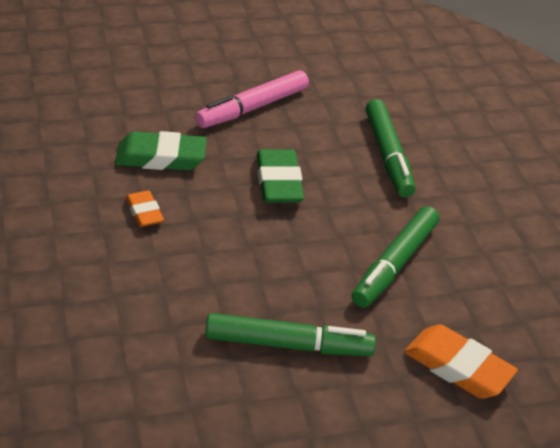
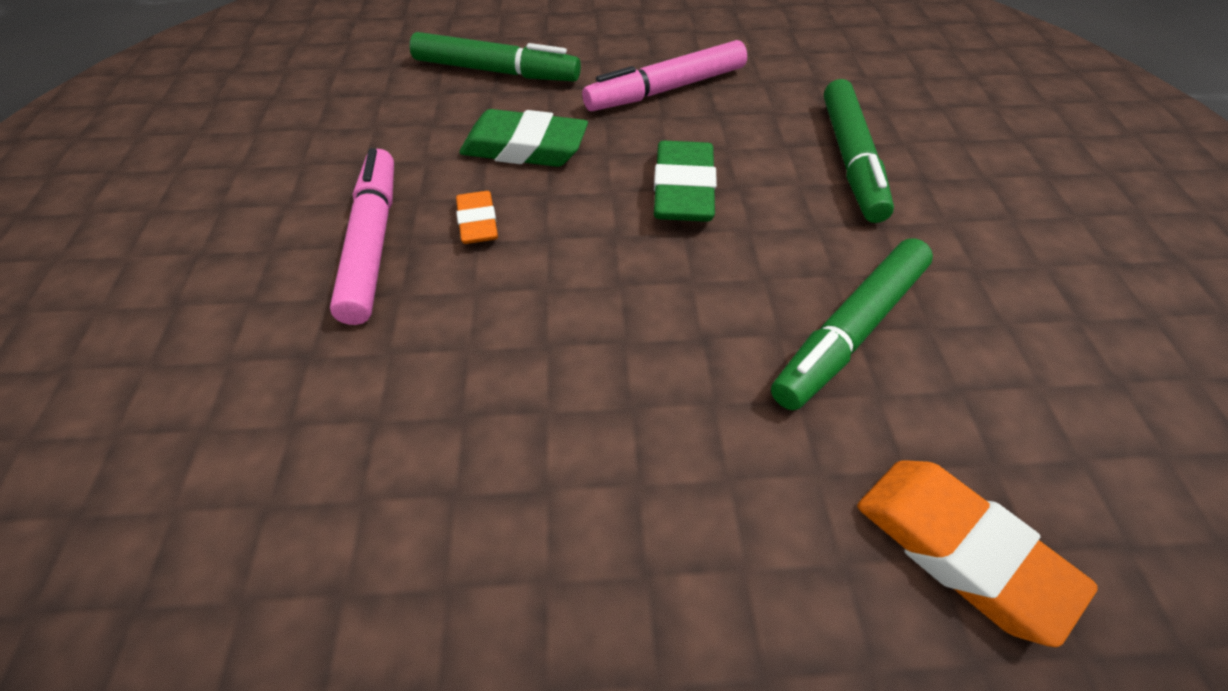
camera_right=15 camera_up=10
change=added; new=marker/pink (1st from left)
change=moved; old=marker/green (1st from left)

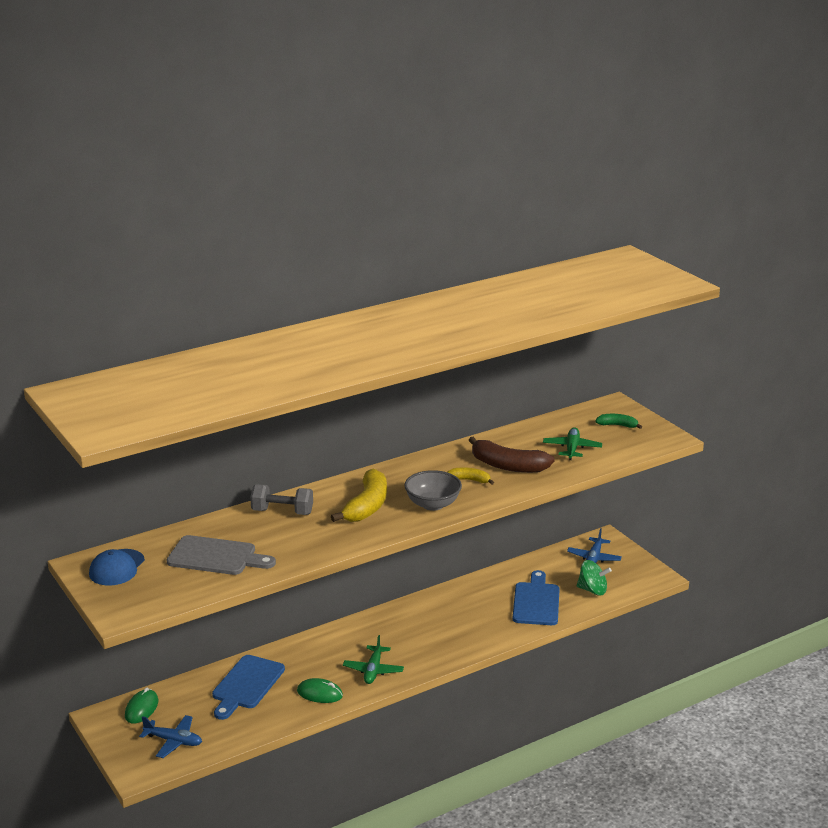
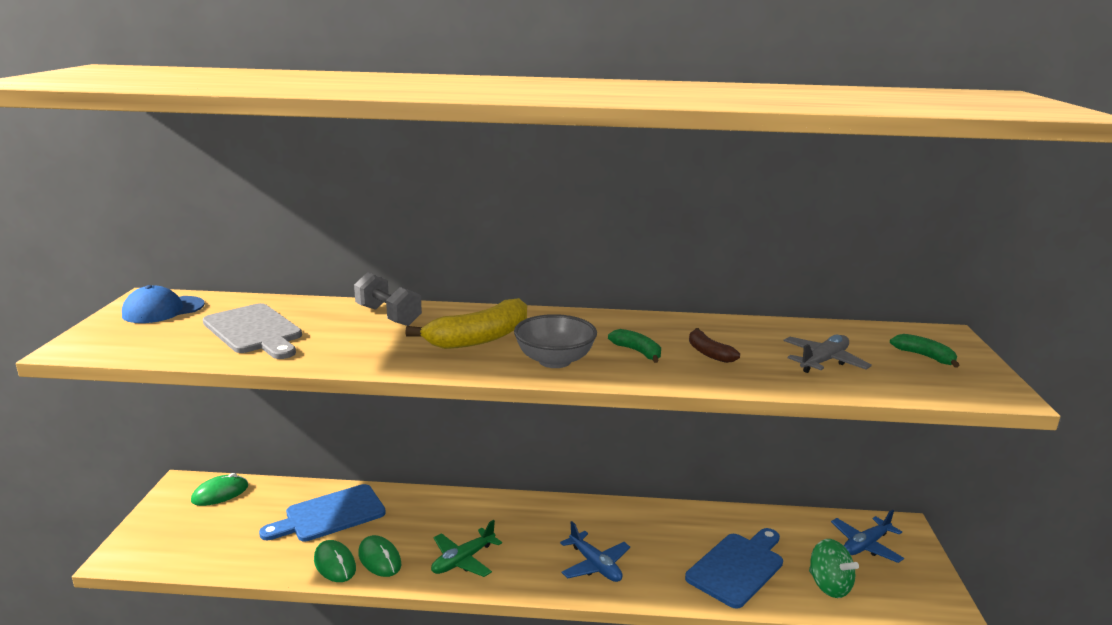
camera_right=35 camera_up=-5
change=added; new=mouse/green (2nd from left)
change=moved; old=plane/blue (1st from left)
change=recoloured; old=banana/yellow (2nd from left); new=banana/green (1st from left)
change=resized; old=banana/brown; factor=0.52
change=recoloured; old=plane/green (2nd from left); new=plane/grey

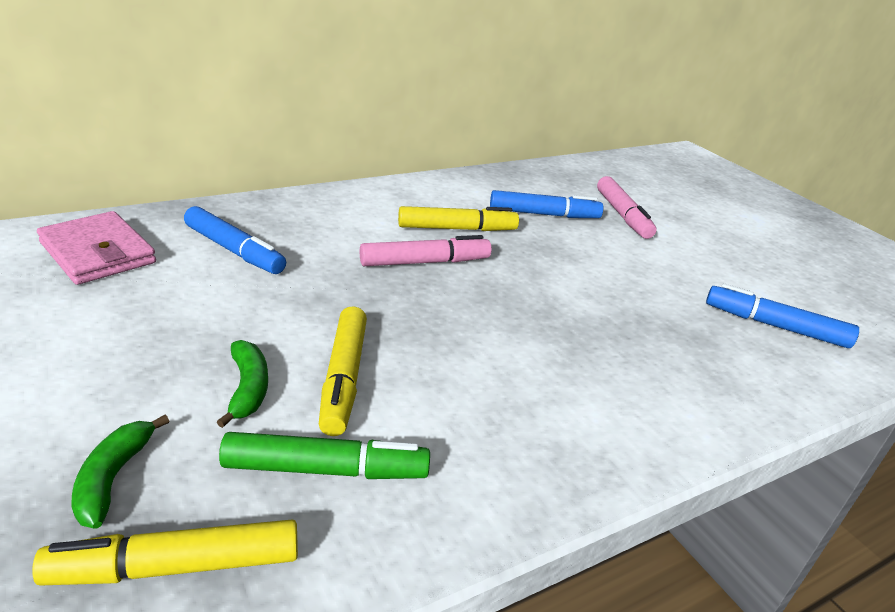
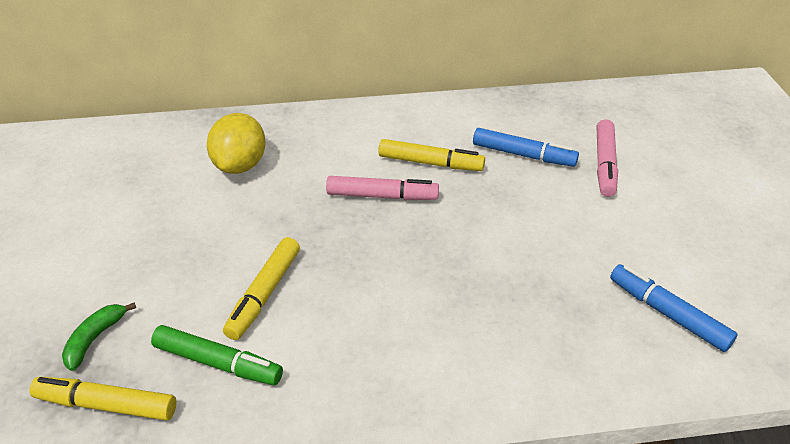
camera_right=25 camera_up=10
change=replaced; old=marker/blue (1st from left); new=lemon/yellow
change=removed; old=wallet/pink
change=removed; old=banana/green (2nd from left)

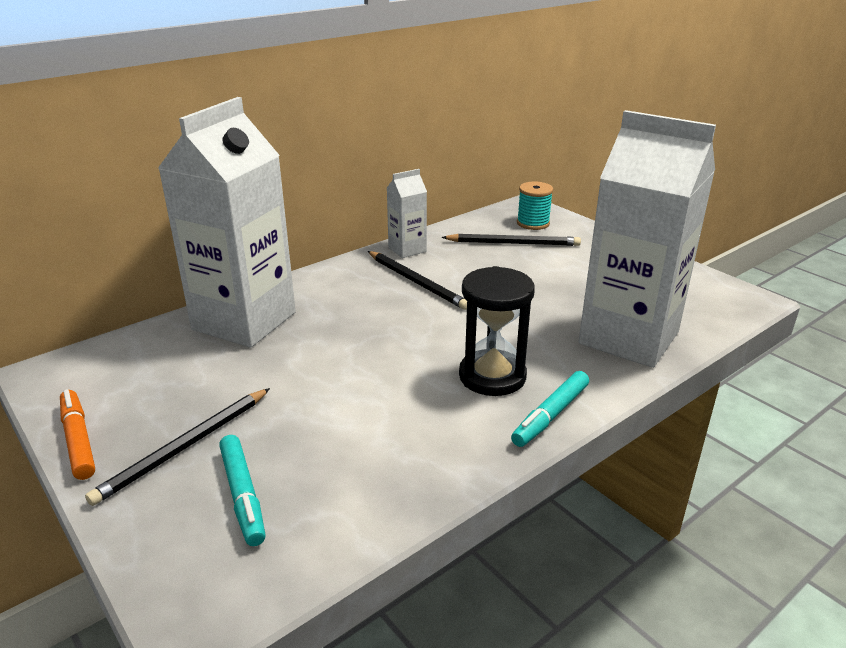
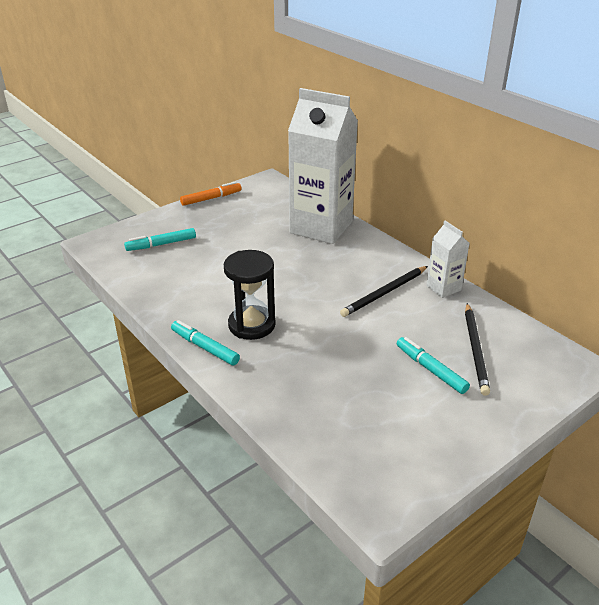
camera_right=90 camera_up=5
change=added; new=marker/turquoise (3rd from left)
change=removed; old=pencil/black (1st from left)
change=removed; old=spool/turquoise
change=removed; old=carton/white (3rd from left)

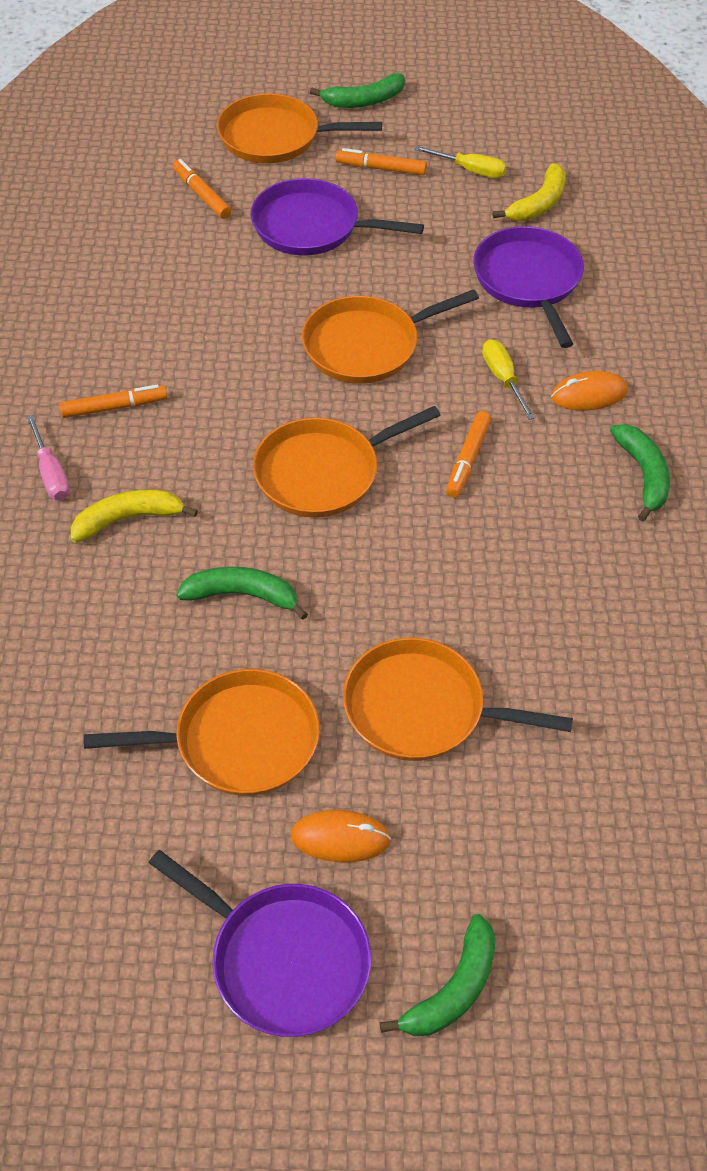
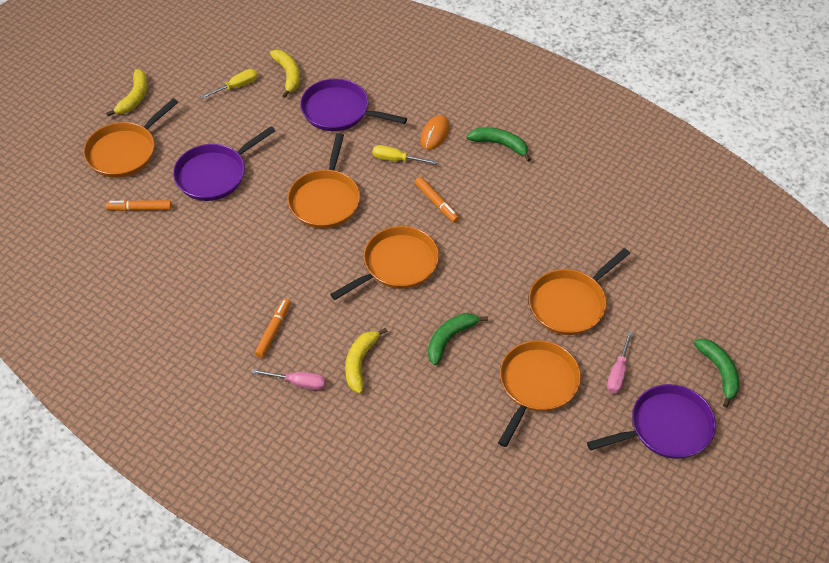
camera_right=-55 camera_up=0
change=recoloured; old=banana/green (2nd from left); new=banana/yellow (1st from left)
change=turned; old=pan/orange (3rd from left); degrees=-135
change=replaced; old=mouse/orange (1st from left); new=screwdriver/pink (2nd from left)
change=removed; old=marker/orange (3rd from left)

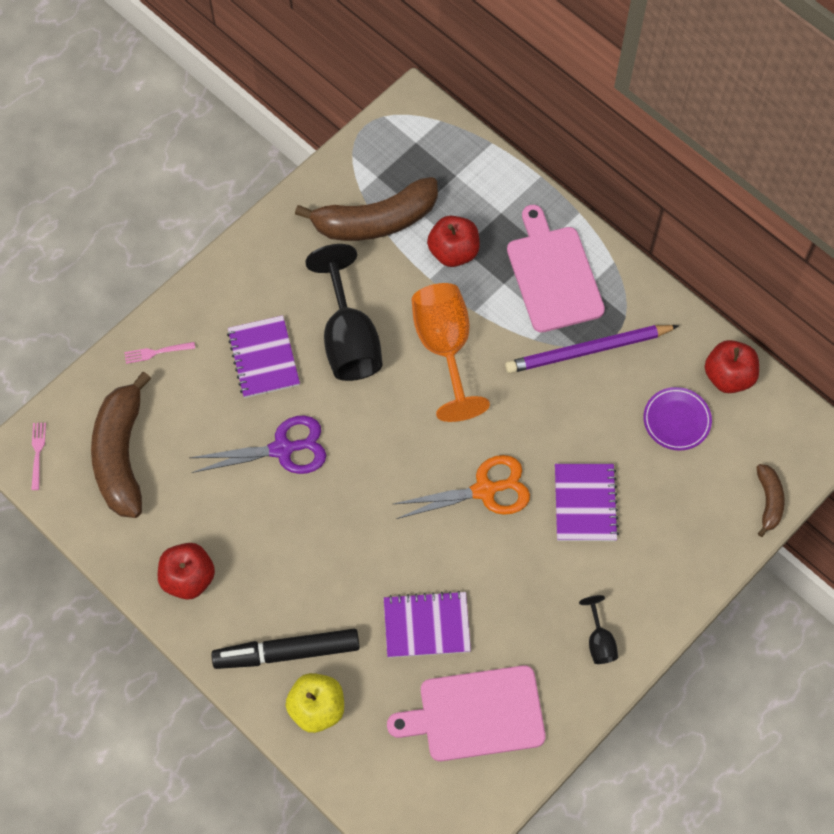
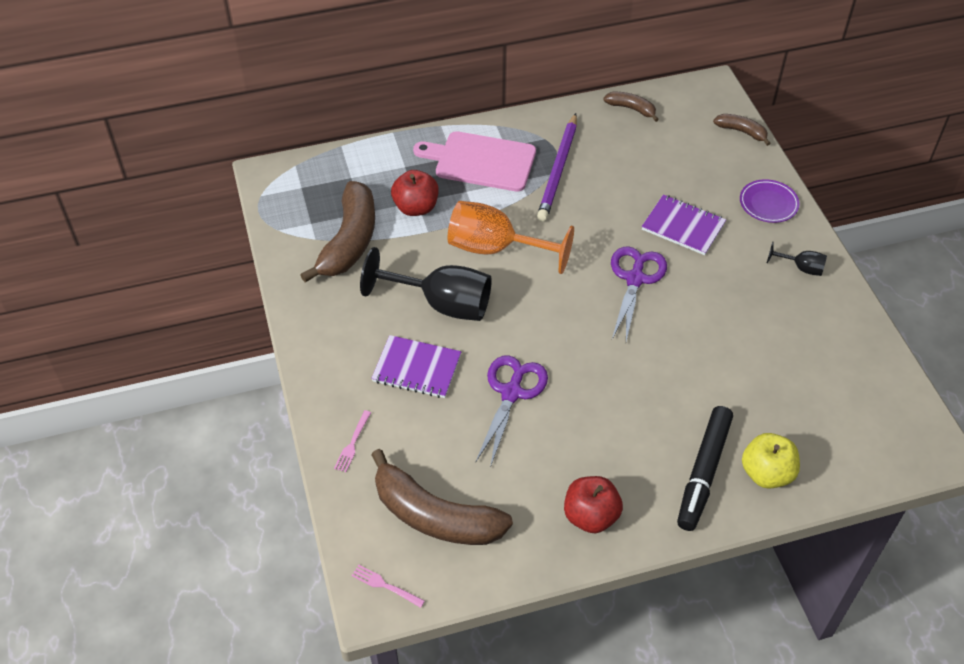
camera_right=-60 camera_up=-15
change=replaced; old=apple/red (3rd from left); new=banana/brown (3rd from left)
change=recoloured; old=scissors/orange; new=scissors/purple (2nd from left)
change=moved; old=plate/purple
change=removed; old=notebook/purple (2nd from left)
change=removed; old=cutting board/pink (1st from left)

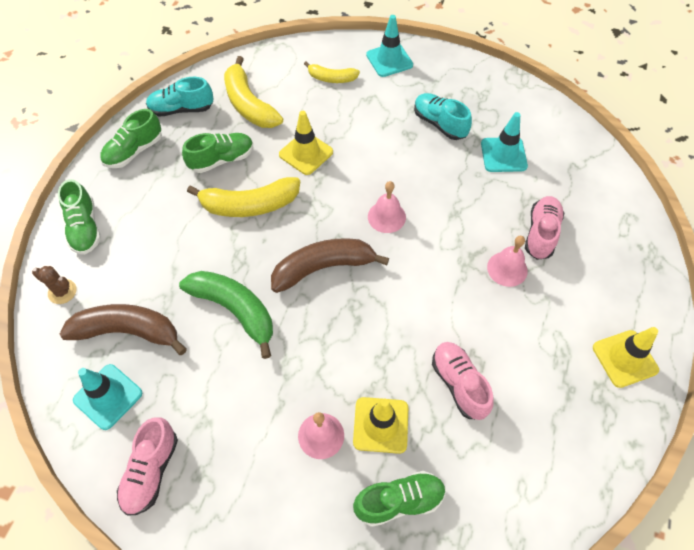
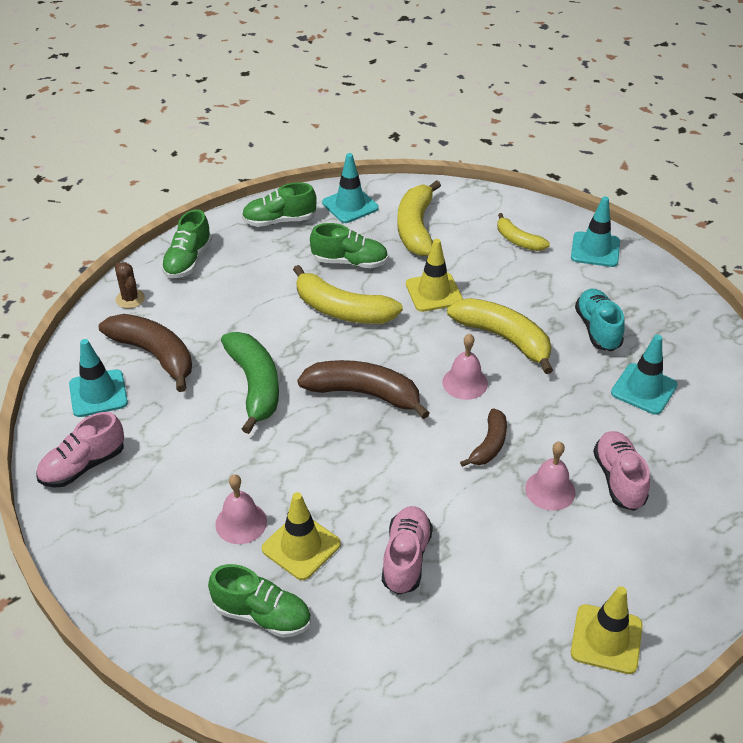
camera_right=35 camera_up=-15
change=replaced; old=shoe/turquoise (1st from left); new=traffic cone/turquoise (2nd from left)
change=added; new=banana/yellow (3rd from left)
change=added; new=banana/brown (3rd from left)
change=turned; old=shoe/pink (3rd from left); degrees=-60

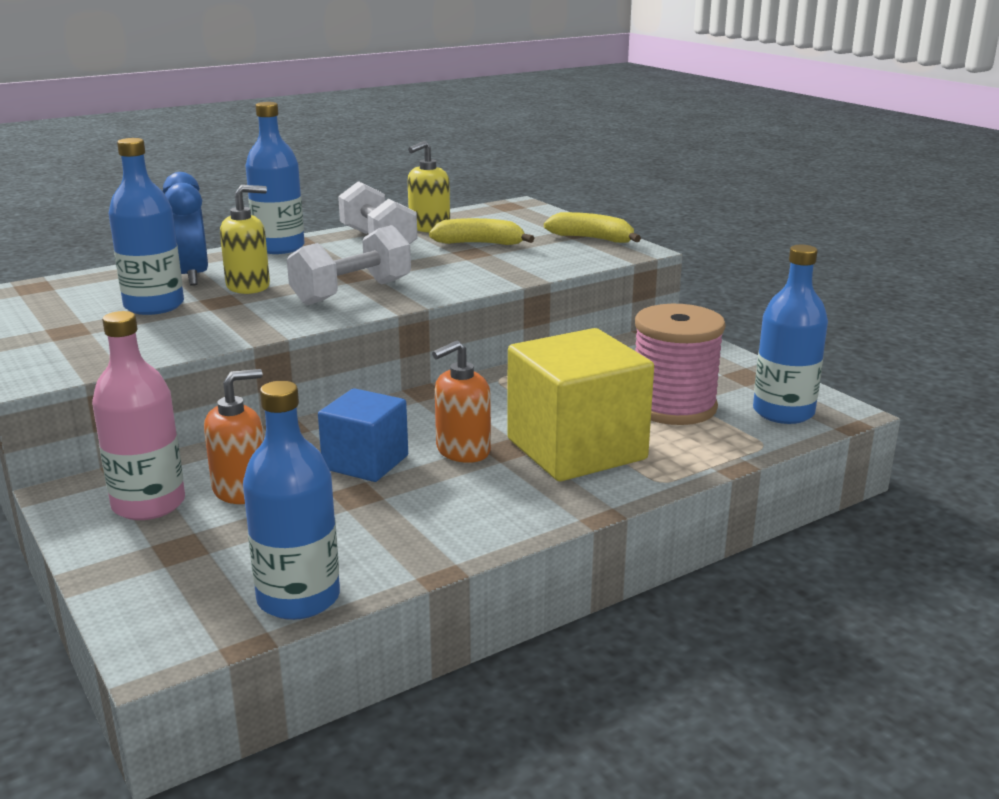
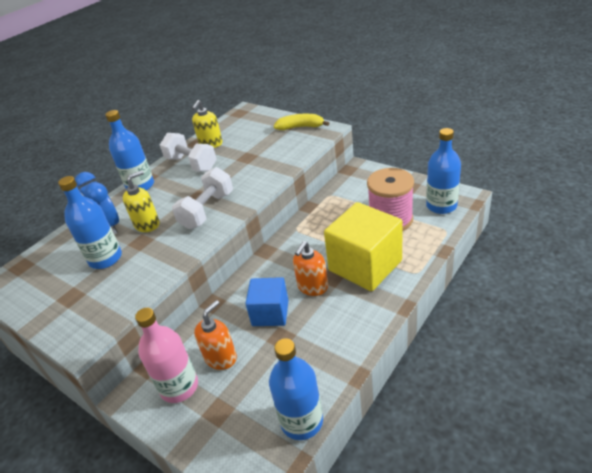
camera_right=-15 camera_up=15
change=removed; old=banana/yellow (1st from left)

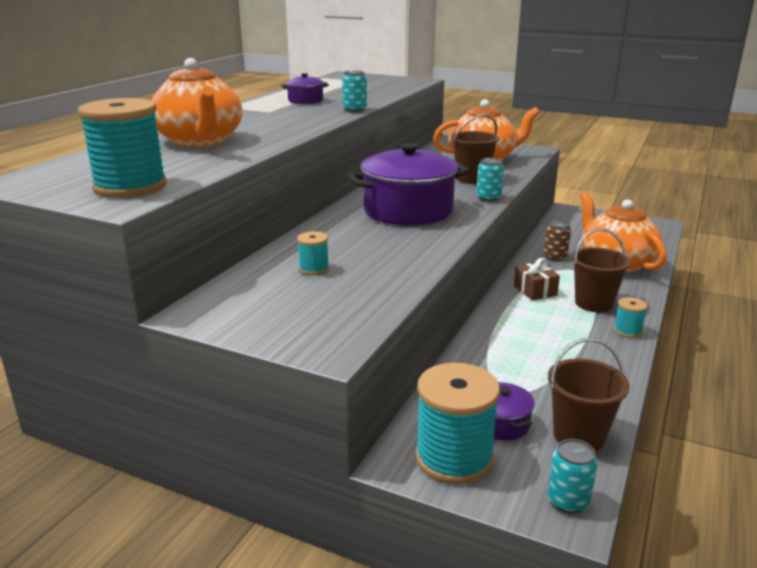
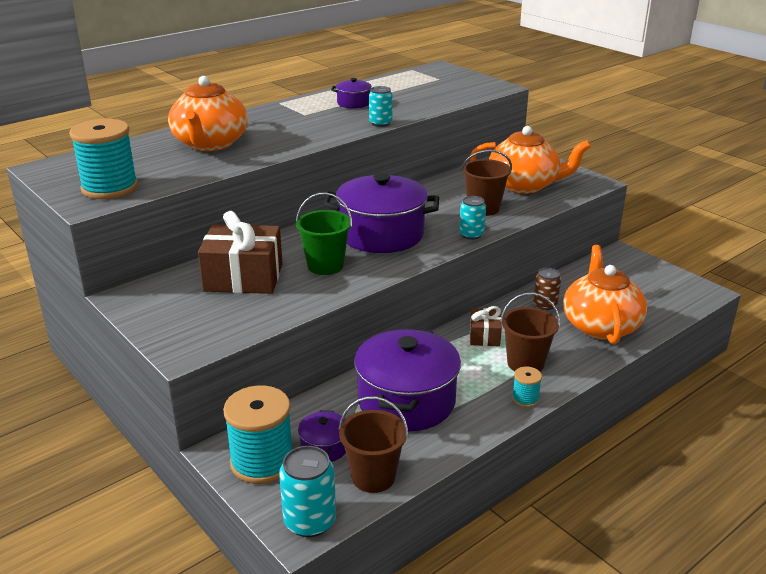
camera_right=25 camera_up=5
change=replaced; old=spool/turquoise (2nd from left); new=gift/brown (1st from left)
change=resized; old=can/turquoise (3rd from left in the first image); factor=1.53
change=added; new=bucket/green
change=added; new=pot/purple (4th from left)

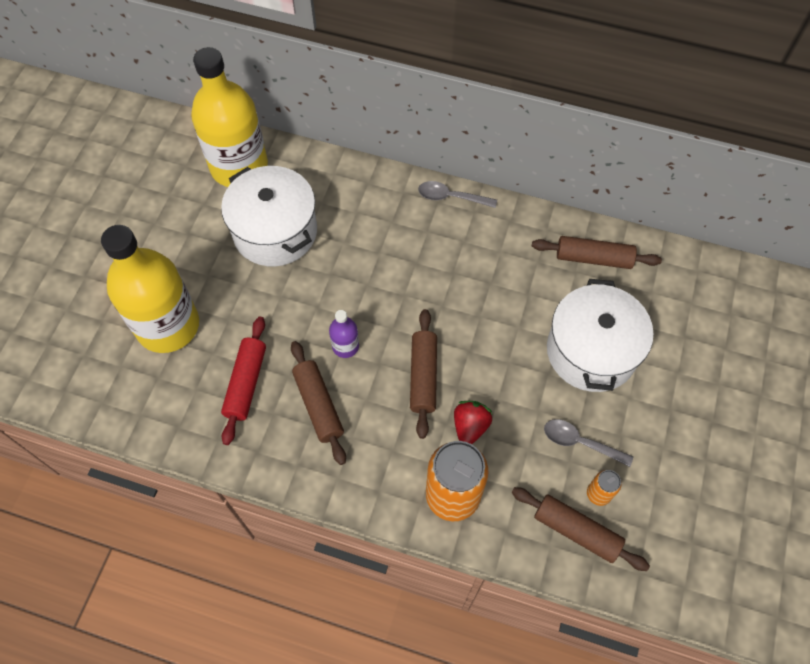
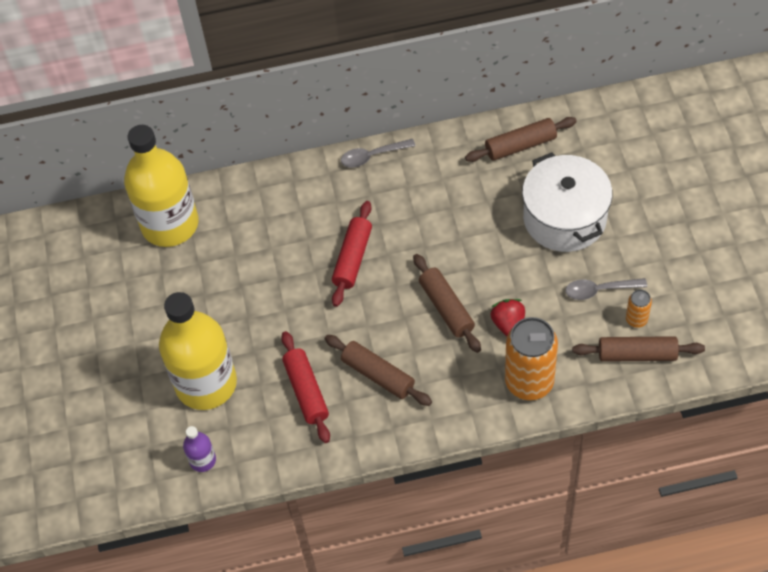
camera_right=-25 camera_up=-5
change=moved; old=bottle/purple
change=added; new=rolling pin/red (2nd from left)
change=removed; old=pot/white (1st from left)

